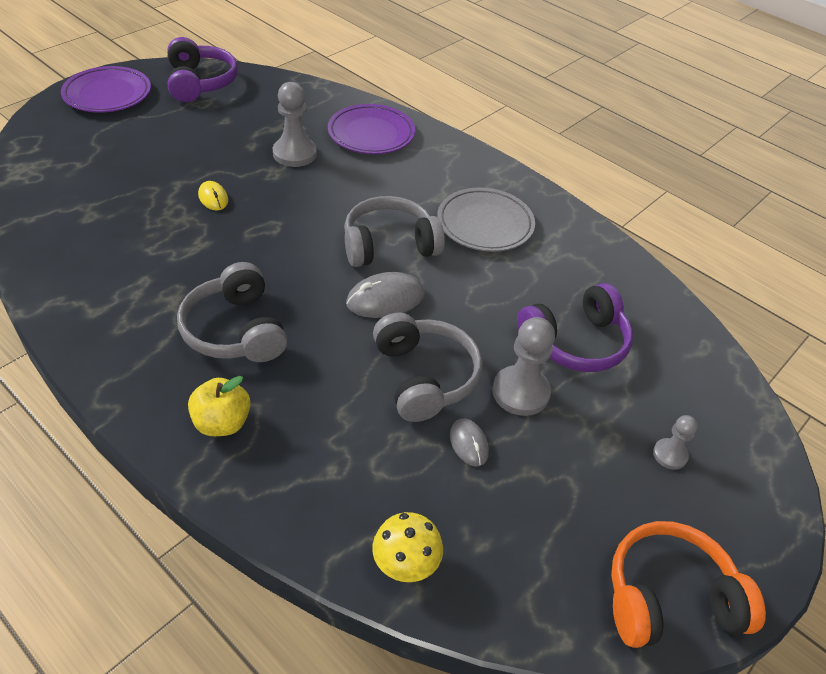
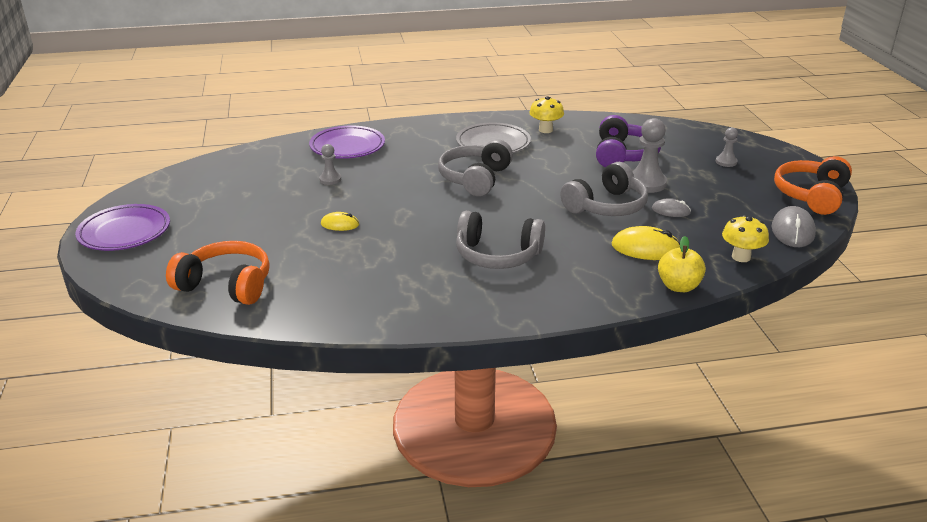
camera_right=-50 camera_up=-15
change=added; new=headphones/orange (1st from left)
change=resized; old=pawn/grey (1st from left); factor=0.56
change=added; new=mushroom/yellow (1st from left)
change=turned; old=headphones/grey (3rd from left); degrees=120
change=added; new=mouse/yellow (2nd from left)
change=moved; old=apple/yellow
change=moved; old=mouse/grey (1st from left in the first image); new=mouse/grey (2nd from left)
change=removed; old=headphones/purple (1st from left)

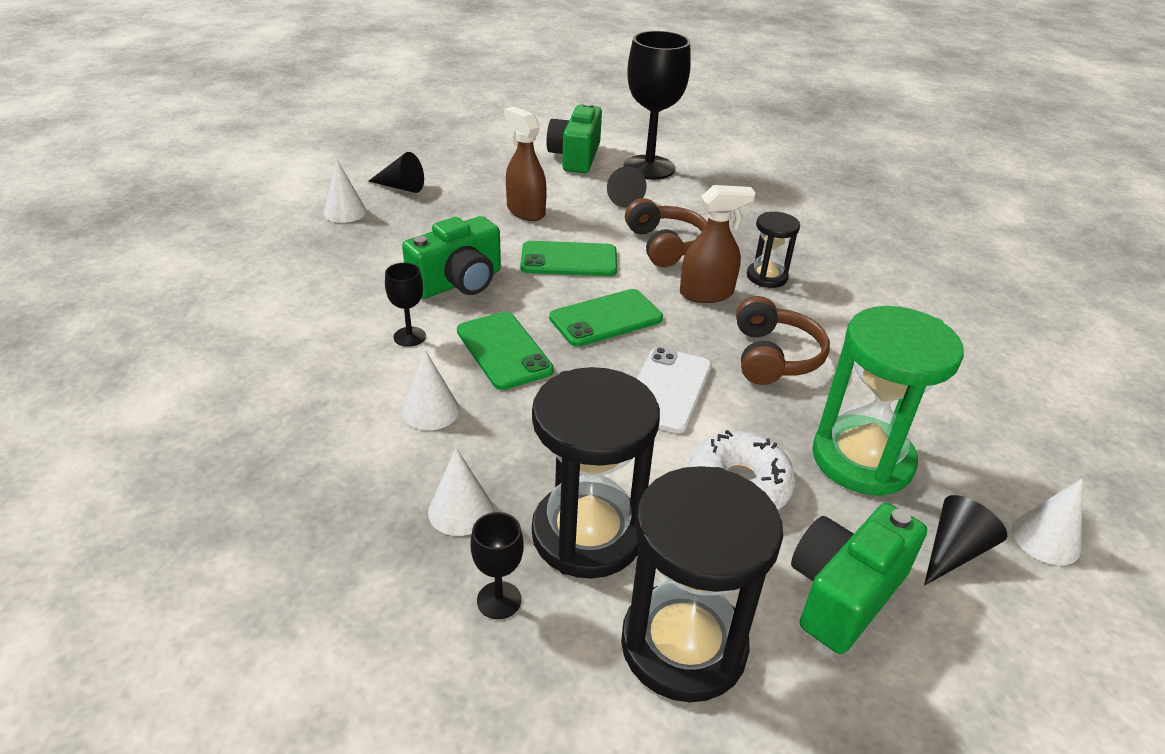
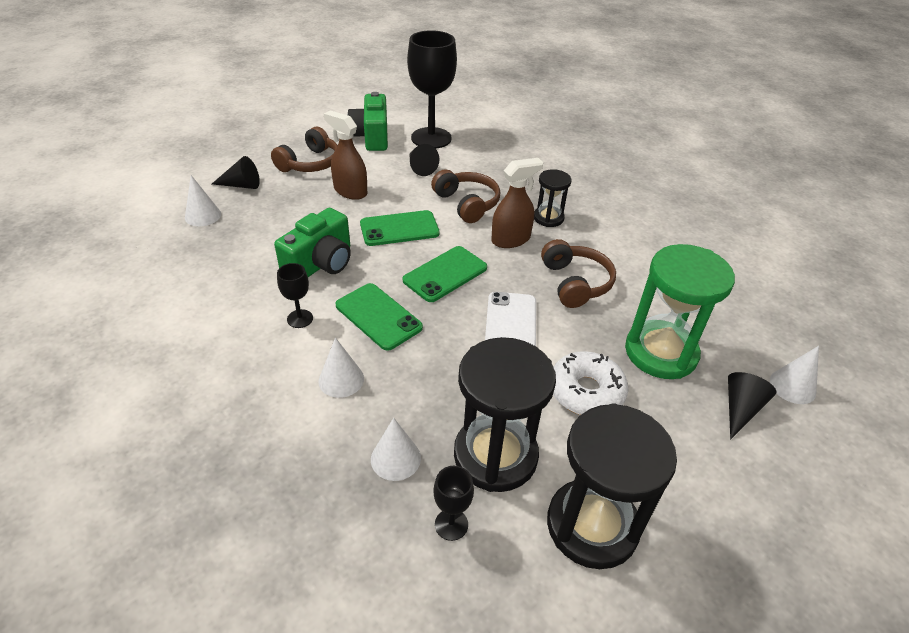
camera_right=-15 camera_up=5
change=added; new=headphones/brown (1st from left)
change=removed; old=camera/green (3rd from left)

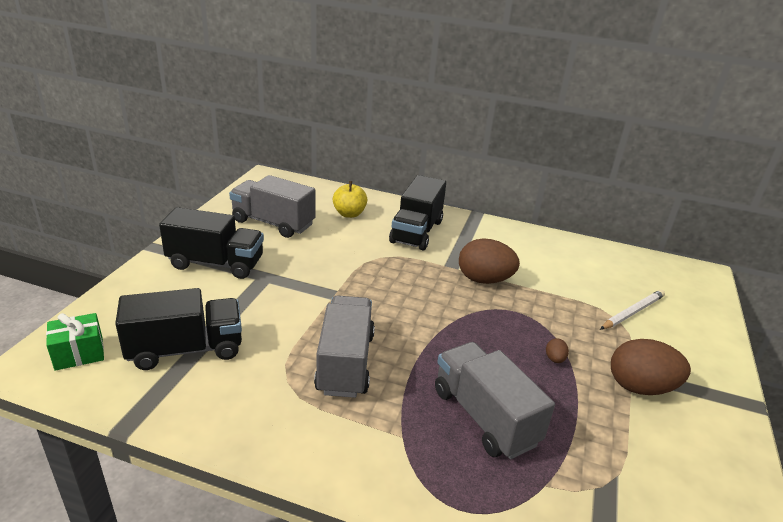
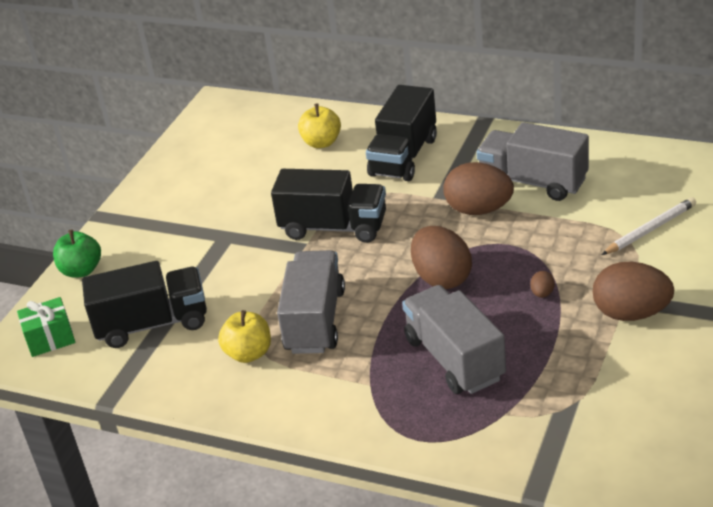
camera_right=10 camera_up=5
change=added; new=apple/green
change=added; new=apple/yellow (1st from left)
change=moved; old=truck/black (2nd from left)
change=added; new=egg/brown (1st from left)
change=moved; old=truck/grey (1st from left in the first image); new=truck/grey (3rd from left)

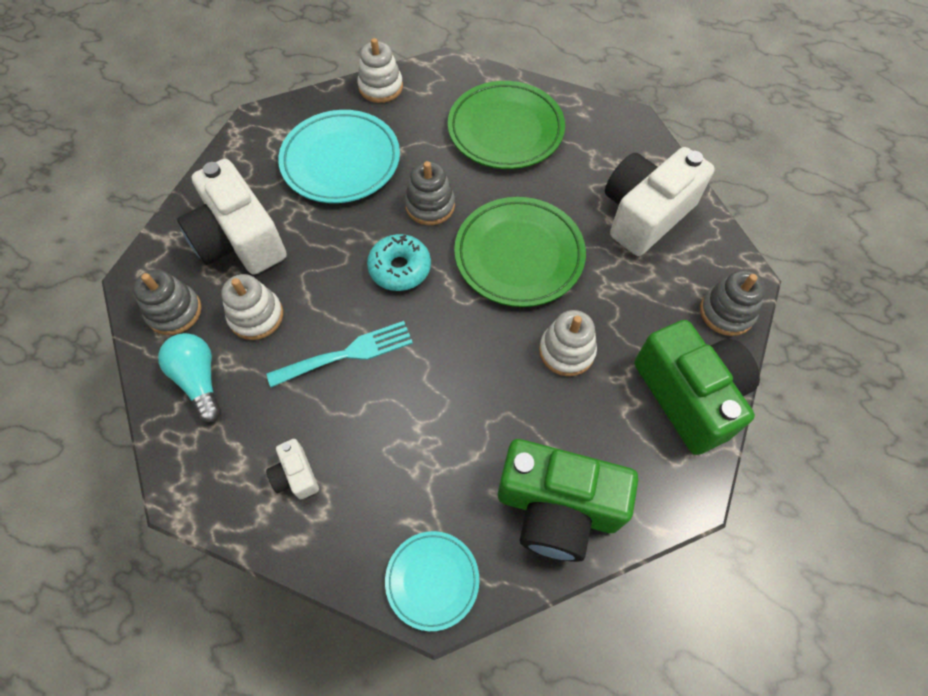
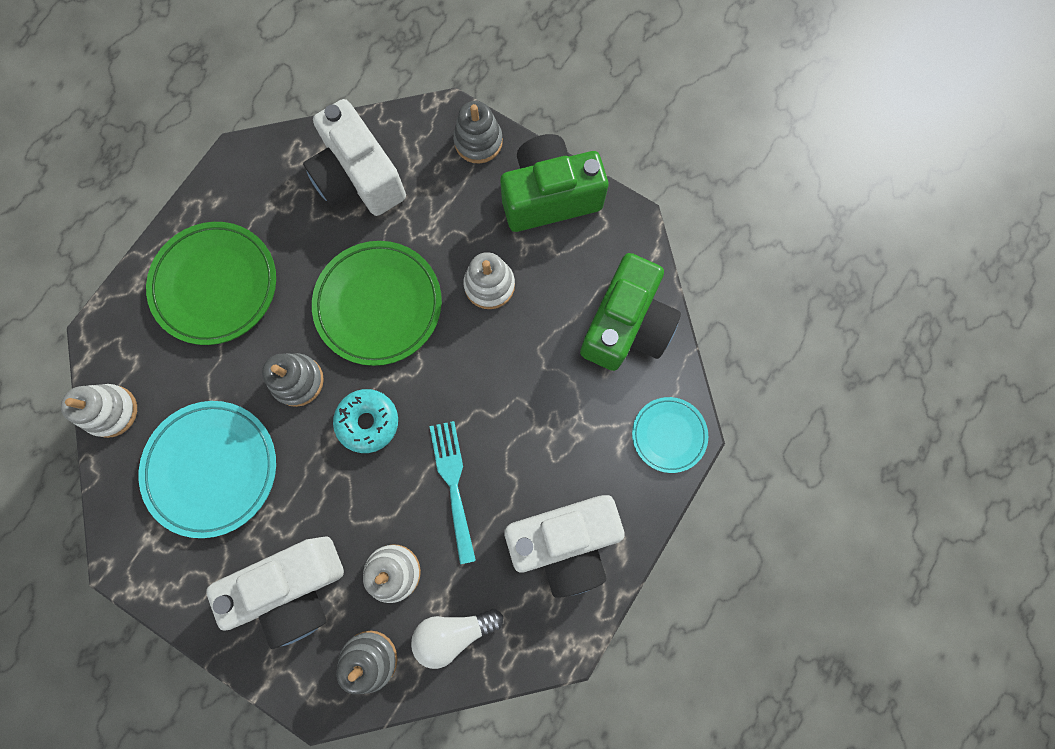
camera_right=-80 camera_up=15
change=recoloured; old=light bulb/turquoise; new=light bulb/white
change=resized; old=camera/white (2nd from left in the first image); factor=2.27

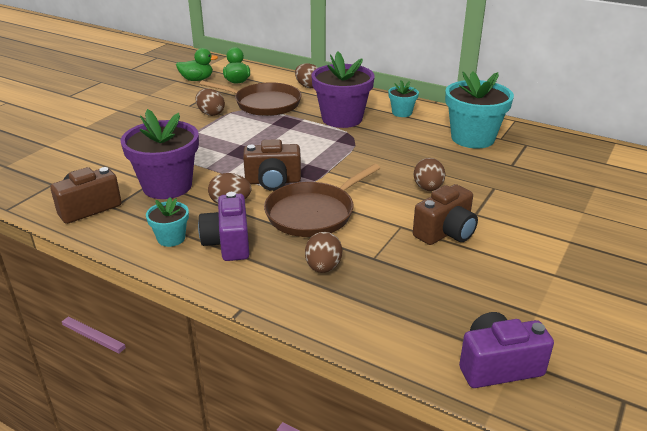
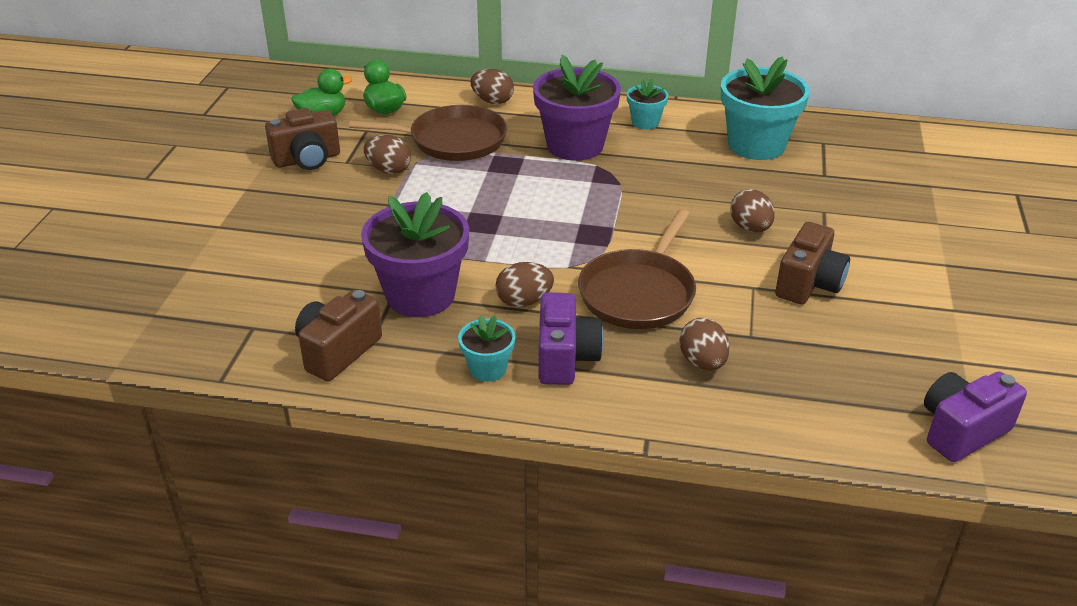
camera_right=-20 camera_up=5
change=moved; old=camera/brown (2nd from left in the first image); new=camera/brown (1st from left)
change=turned; old=camera/purple (1st from left); degrees=-150

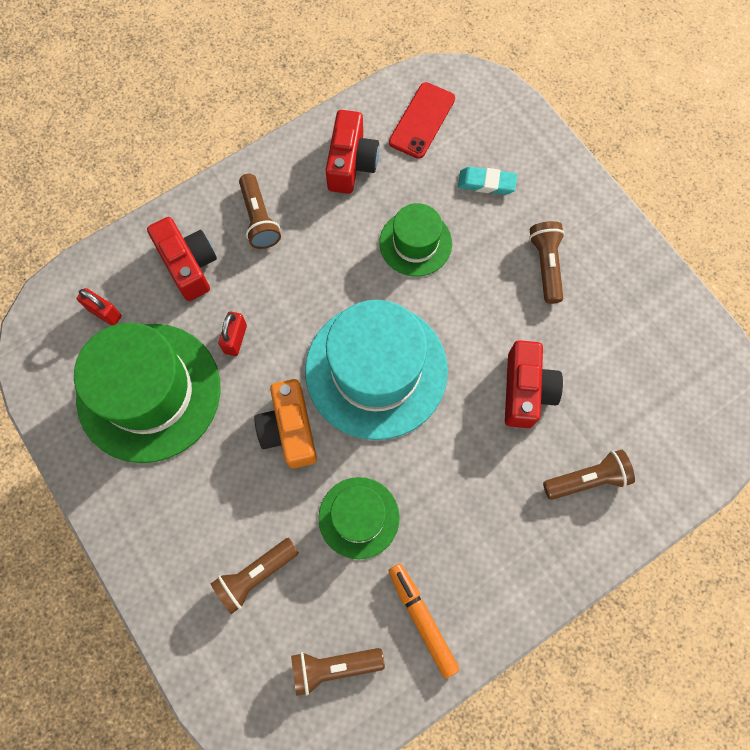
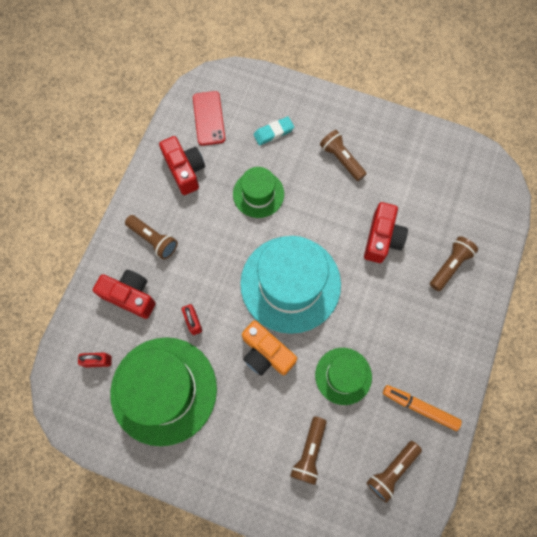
camera_right=-35 camera_up=0
change=turned; old=camera/red (3rd from left); degrees=45

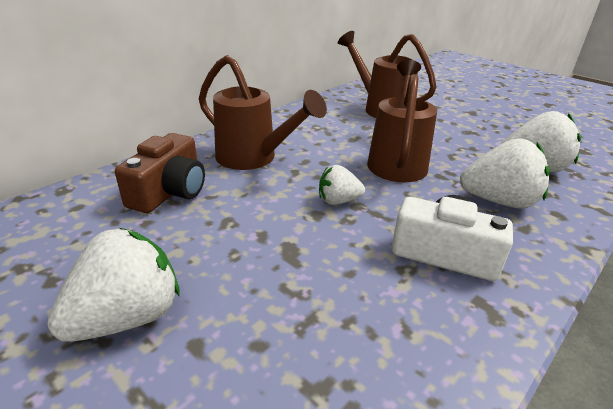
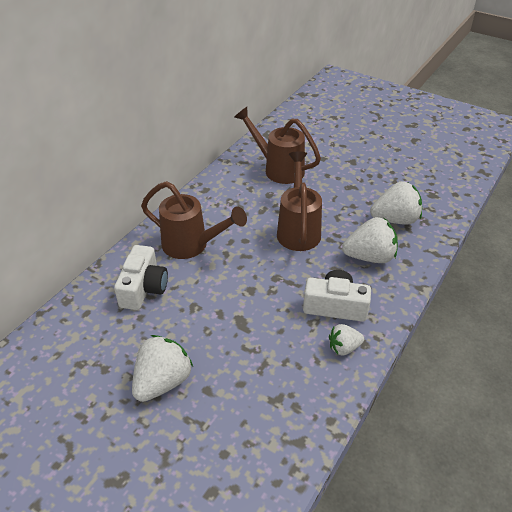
camera_right=-10 camera_up=10
change=recoloured; old=camera/brown; new=camera/white (1st from left)
change=moved; old=strawberry/white (2nd from left)

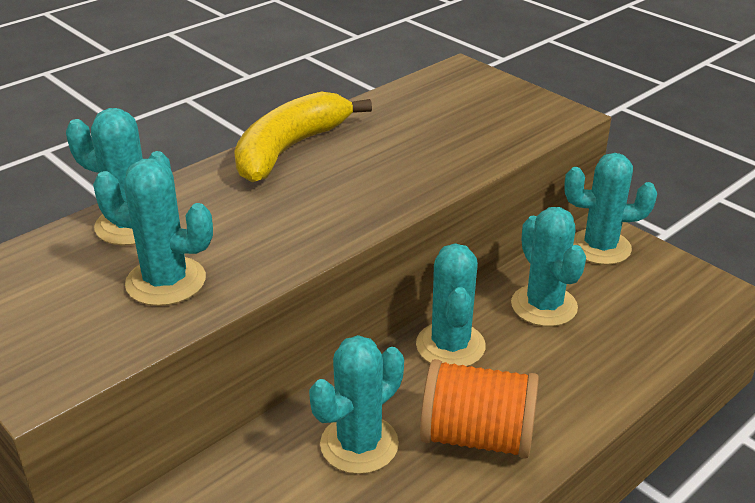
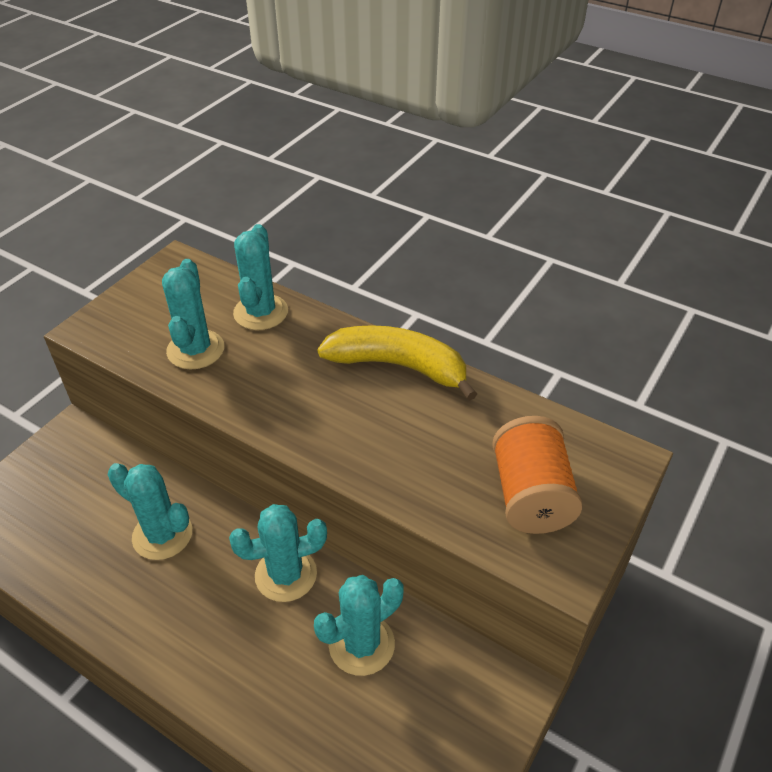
camera_right=75 camera_up=10
change=moved; old=spool/orange
change=removed; old=cactus/turquoise (6th from left)

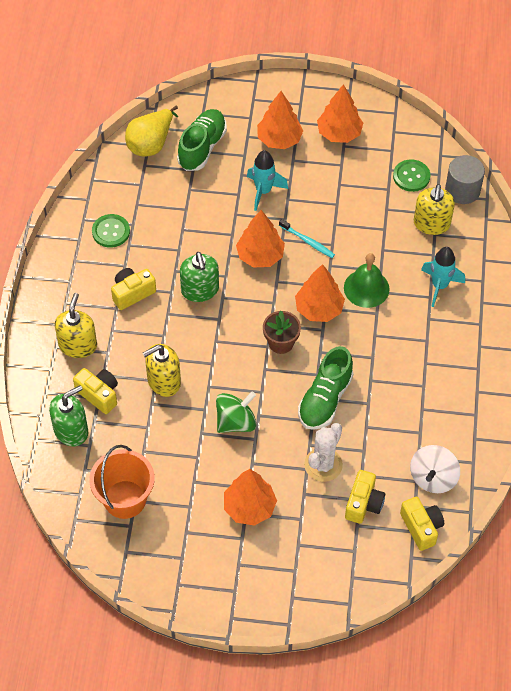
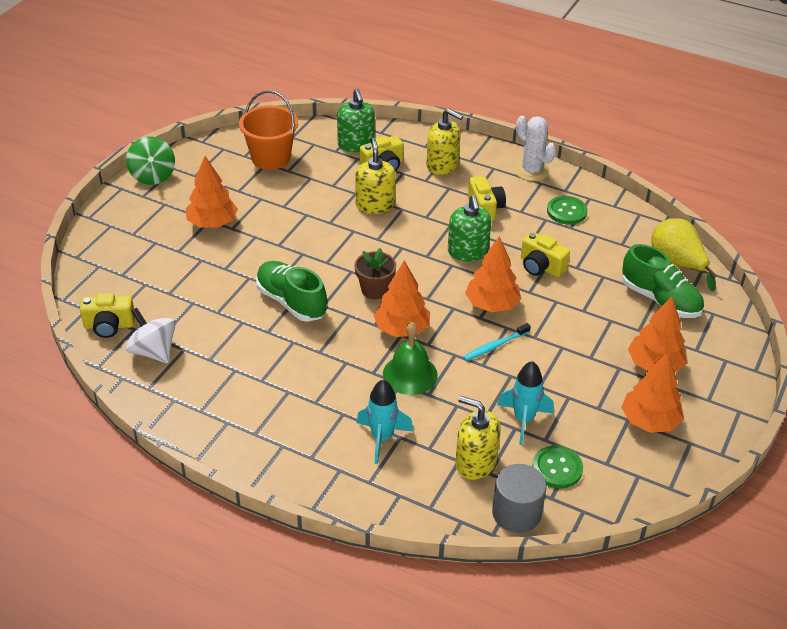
camera_right=110 camera_up=-15
change=moved; old=spinning top/green
change=turned; old=soap dispenser/green (2nd from left); degrees=-105
change=moved; old=rocket/turquoise (1st from left in the first image); new=rocket/turquoise (2nd from left)
change=moved; old=cactus/white
change=moved; old=camera/yellow (3rd from left in the first image); new=camera/yellow (4th from left)

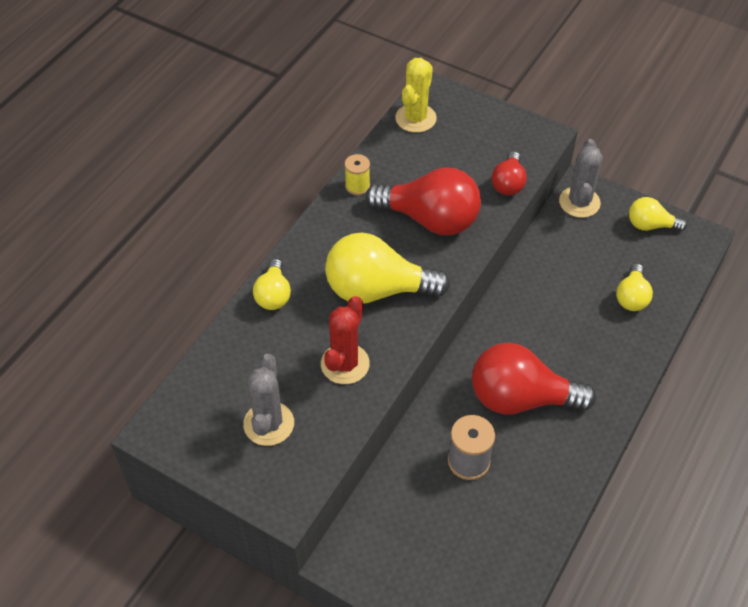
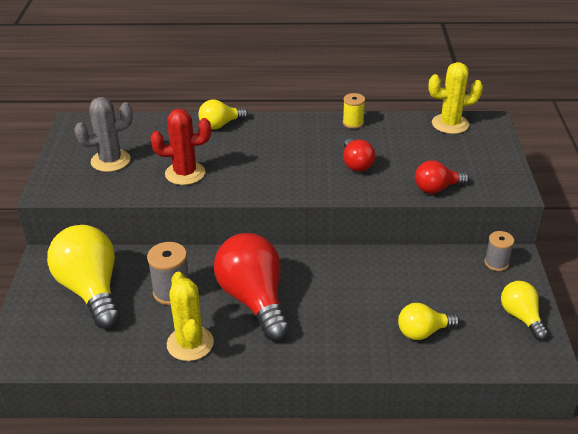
camera_right=60 camera_up=-15
change=moved; old=light bulb/yellow (2nd from left in the first image); new=light bulb/yellow (1st from left)
change=added; new=cactus/yellow (1st from left)
change=resized; old=light bulb/red (1st from left in the first image); factor=0.53
change=replaced; old=cactus/grey (2nd from left); new=spool/grey (2nd from left)

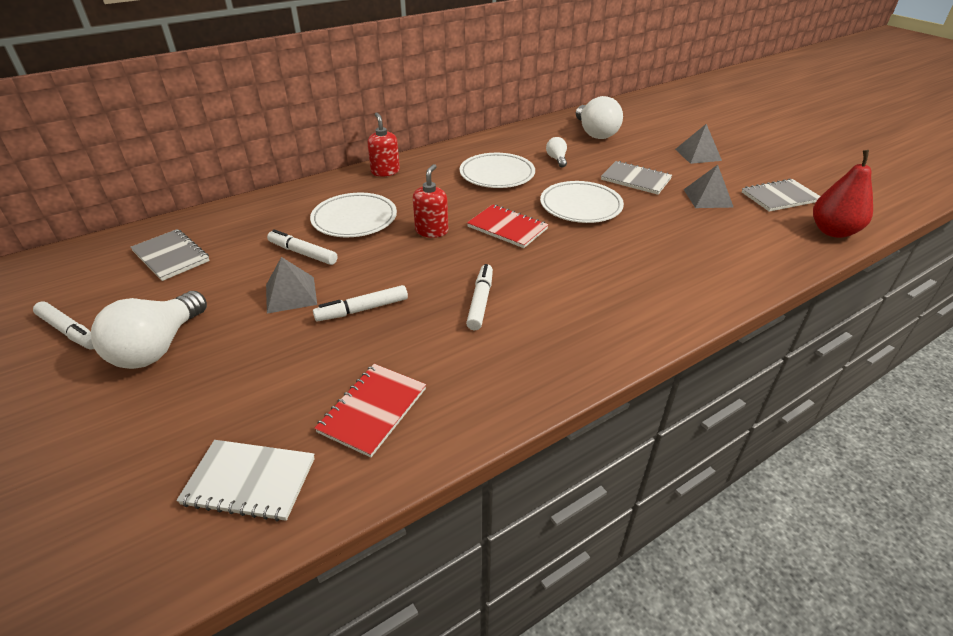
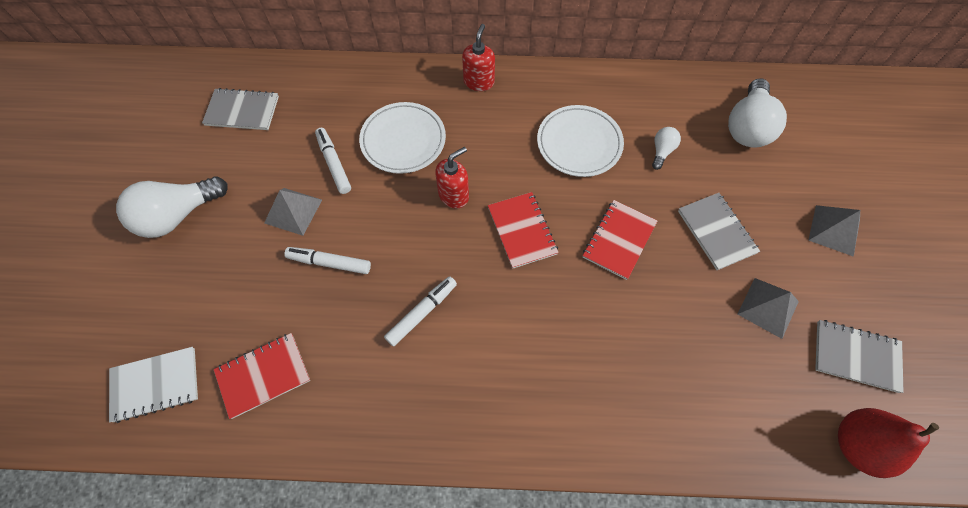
camera_right=35 camera_up=25
change=turned; old=notebook/white; degrees=-60
change=turned; old=notebook/grey (1st from left); degrees=-75
change=replaced; old=plate/white (3rd from left); new=notebook/red (3rd from left)
change=removed; old=marker/white (1st from left)

